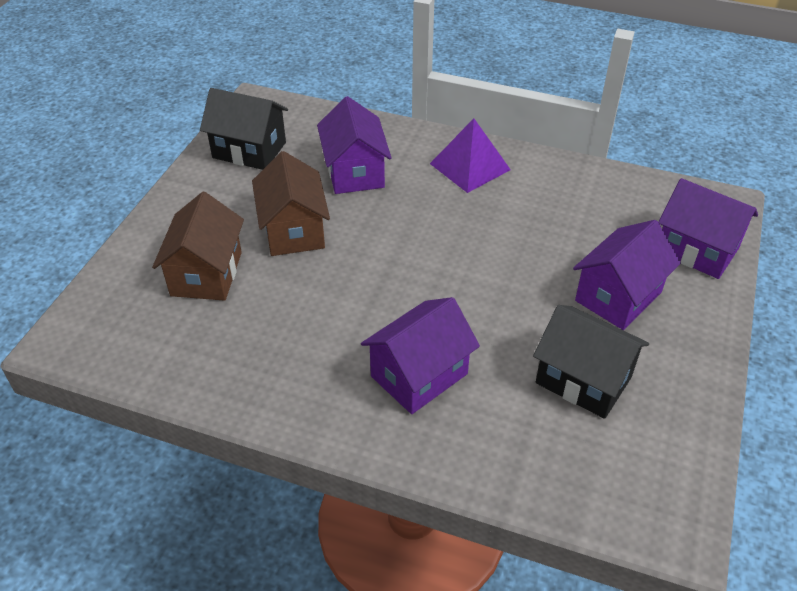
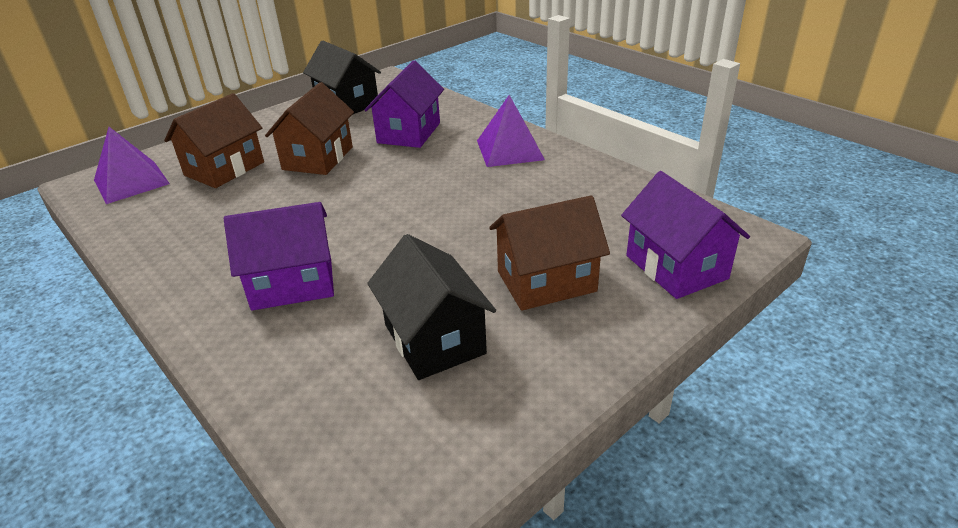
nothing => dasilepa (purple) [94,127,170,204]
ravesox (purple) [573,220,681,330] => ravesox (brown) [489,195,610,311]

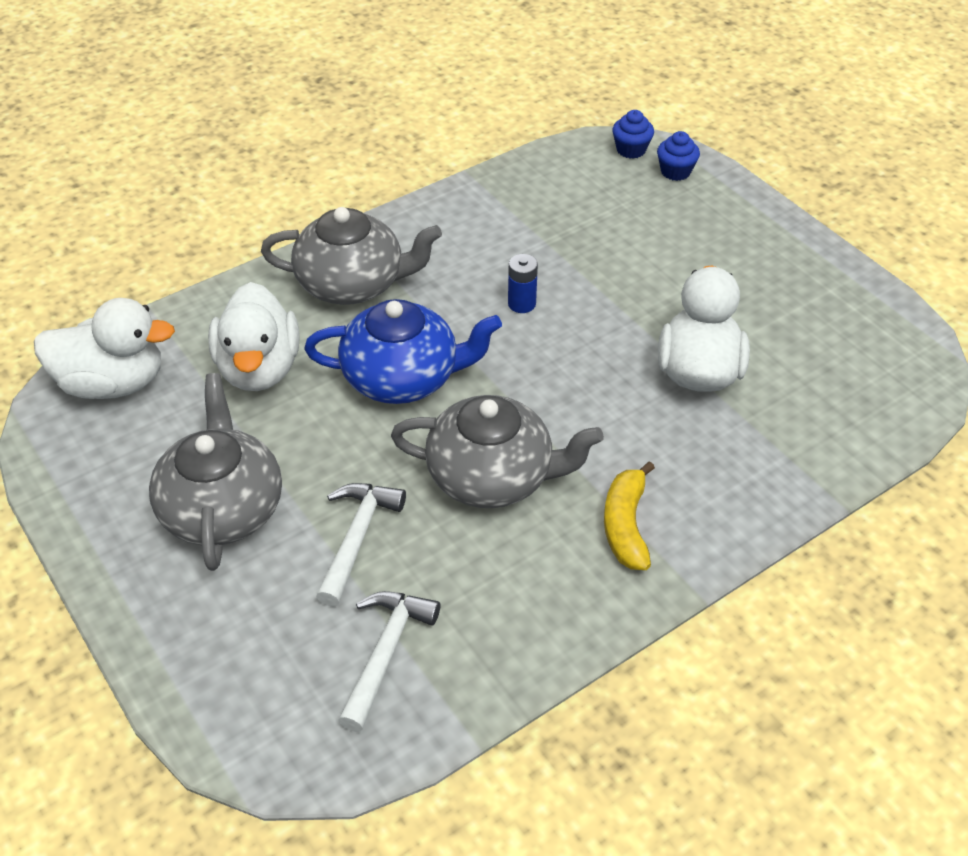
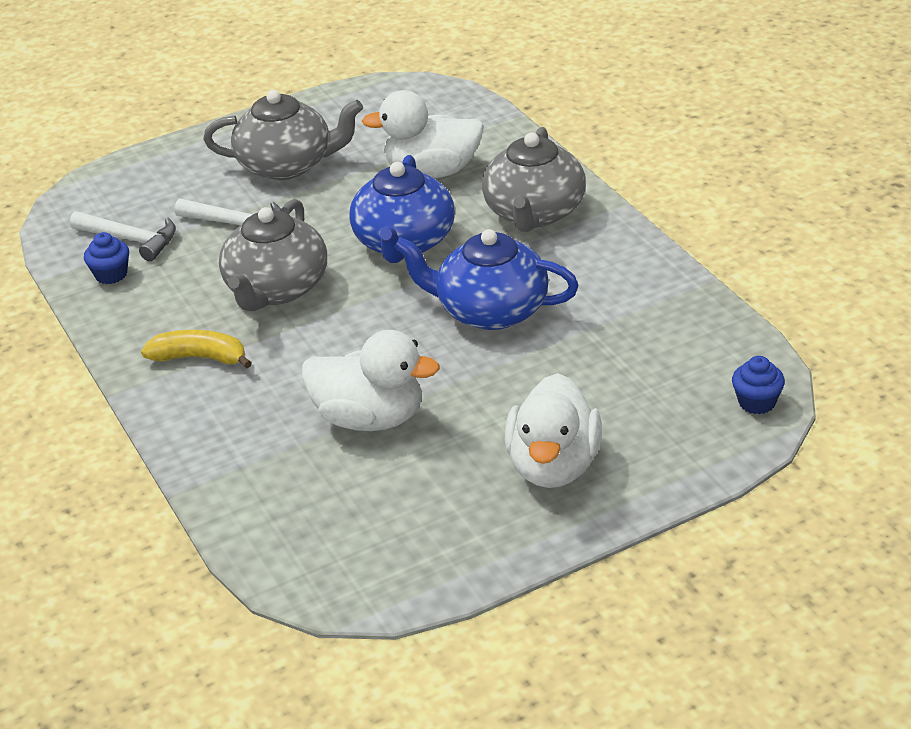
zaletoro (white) [34,298,175,399] => zaletoro (white) [505,373,602,488], move
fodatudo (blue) [657,131,700,181] => fodatudo (blue) [84,232,129,284], move
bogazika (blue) [508,254,538,313] => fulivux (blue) [394,229,579,330]

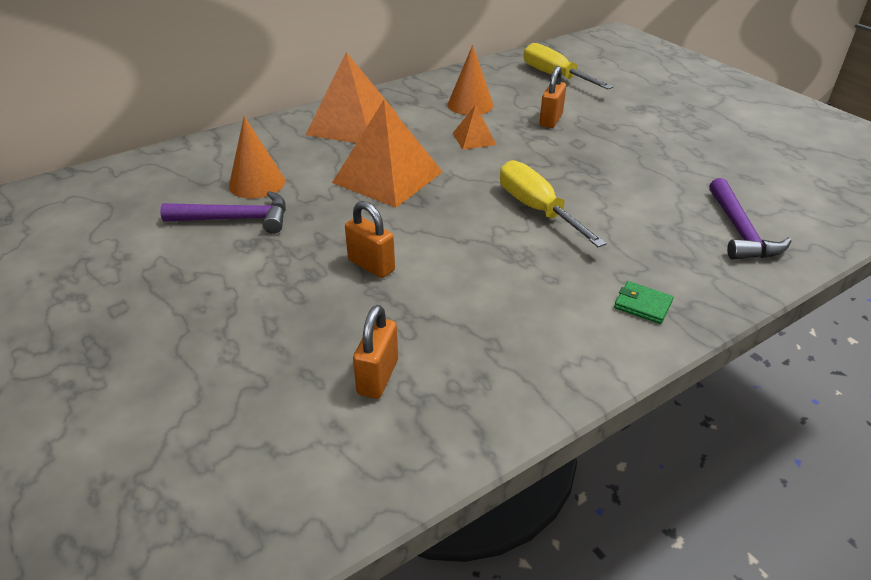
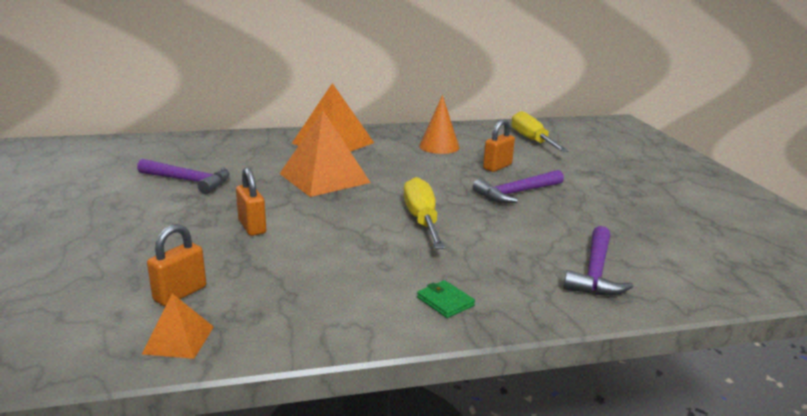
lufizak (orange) [229,116,285,198] => nothing
nothing => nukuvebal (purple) [473,170,564,203]
dasilepa (orange) [452,105,497,150] => dasilepa (orange) [142,294,214,359], move

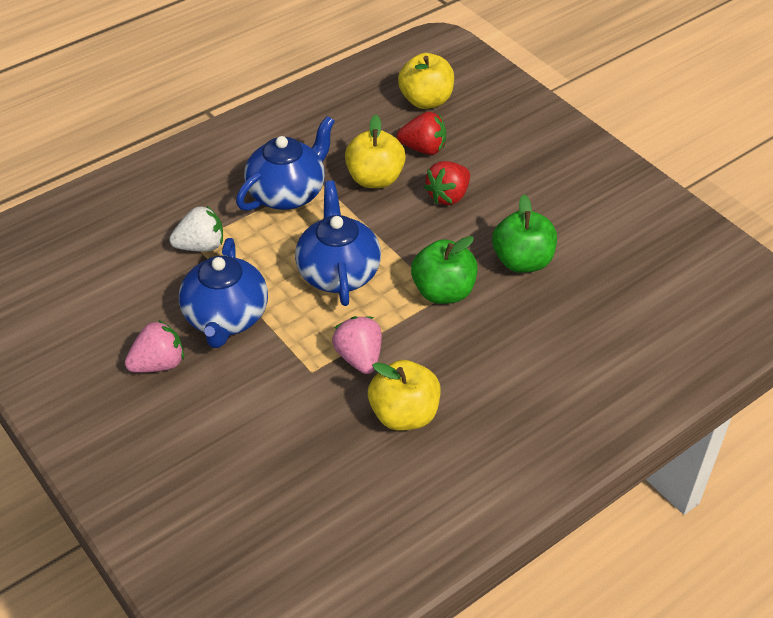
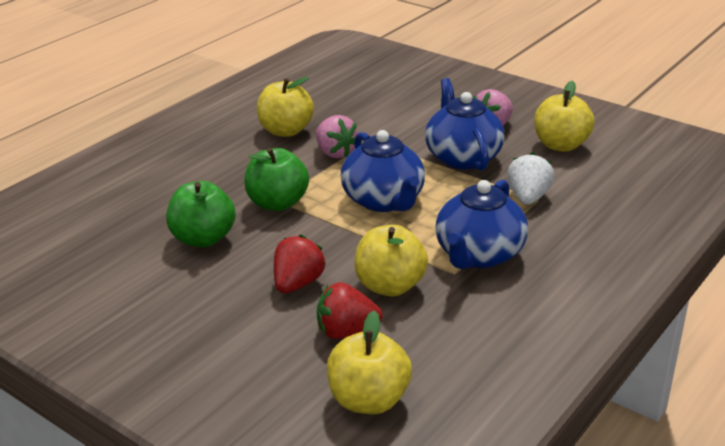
nothing => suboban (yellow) [534,81,595,152]
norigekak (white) [169,205,223,252] => norigekak (white) [507,152,554,205], 135 degrees clockwise

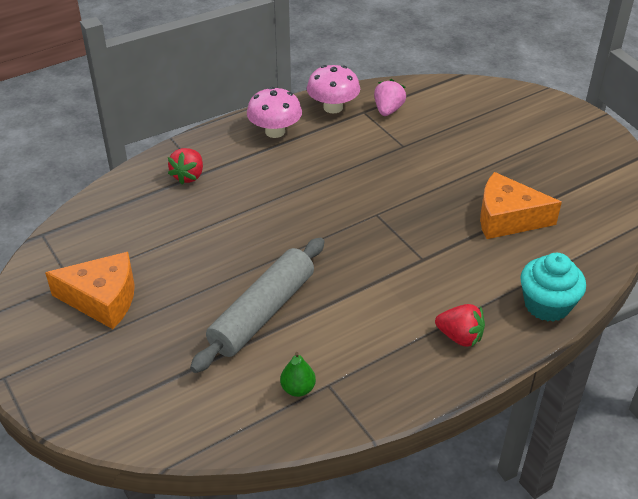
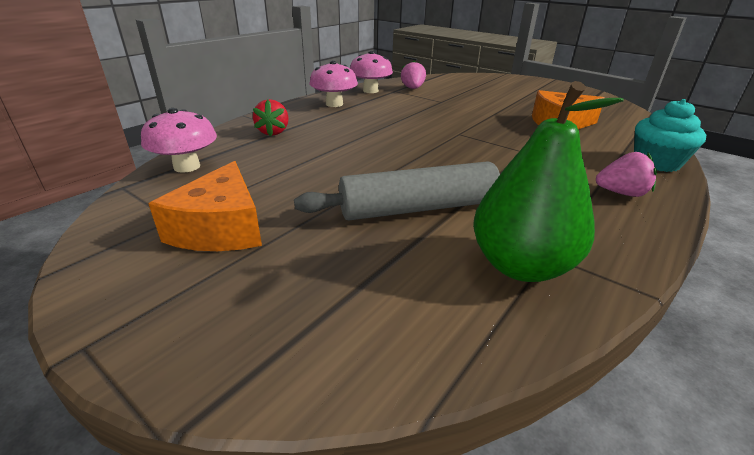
nothing => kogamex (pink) [141,108,217,173]
norigekak (red) [435,304,485,347] => norigekak (pink) [596,152,657,197]
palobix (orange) [45,252,135,329] => palobix (orange) [148,161,262,251], 105 degrees clockwise
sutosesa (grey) [190,237,325,373] => sutosesa (grey) [294,162,500,221], 60 degrees clockwise
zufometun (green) [280,352,316,397] => zufometun (green) [473,81,624,282], x2.34

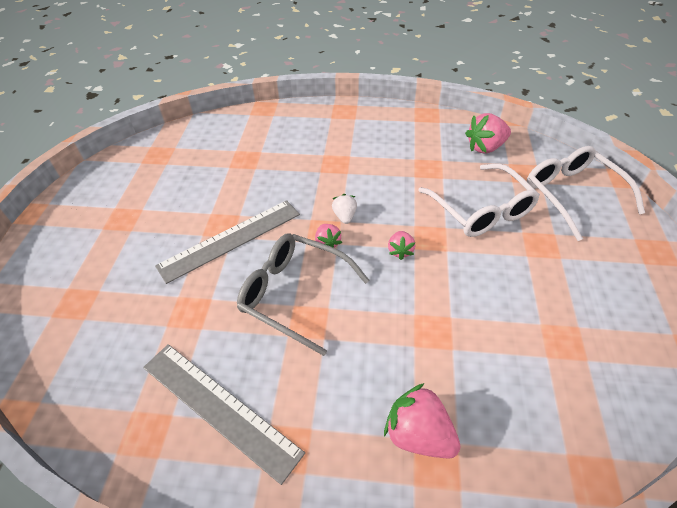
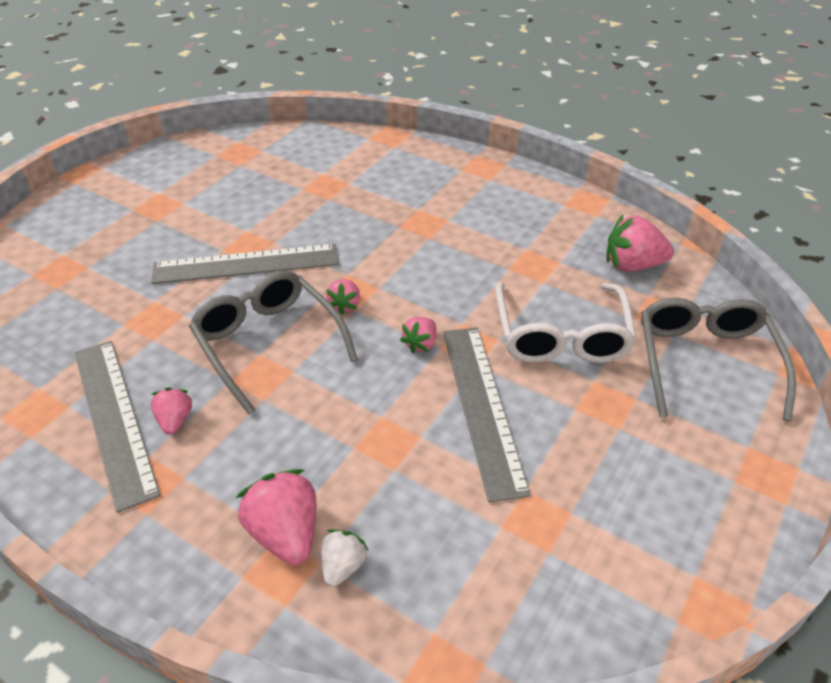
nothing => norigekak (pink) [151,387,192,435]
nothing => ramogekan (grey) [443,328,531,502]
norigekak (white) [332,194,357,224] => norigekak (white) [321,530,369,587], move
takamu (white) [527,146,645,241] => takamu (grey) [641,298,796,421]

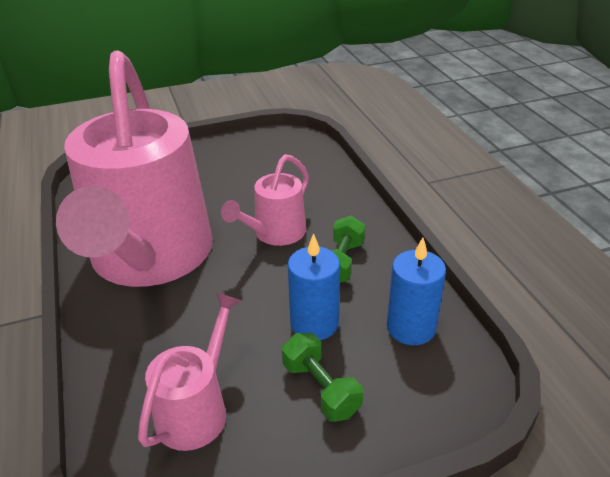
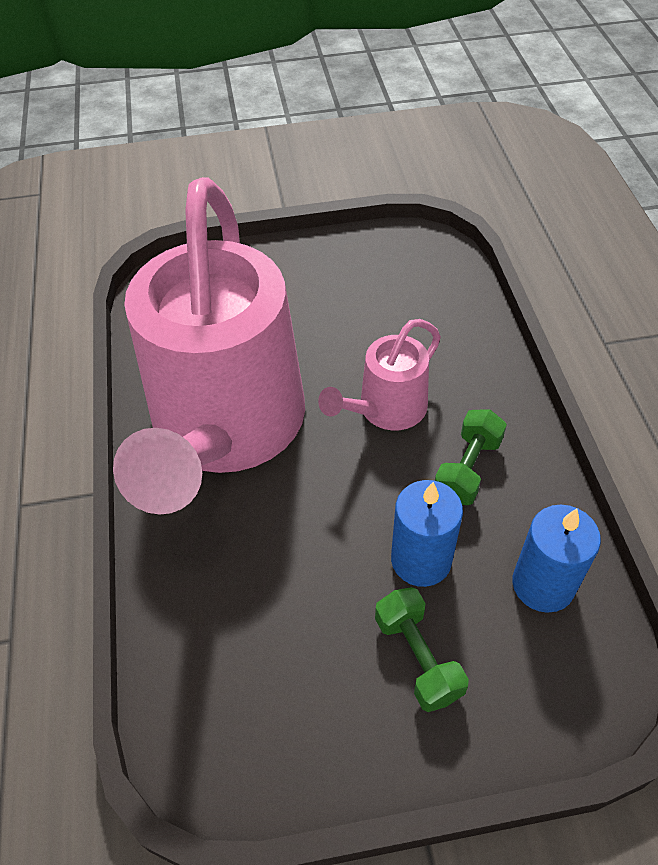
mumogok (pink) [138,292,242,451] => nothing

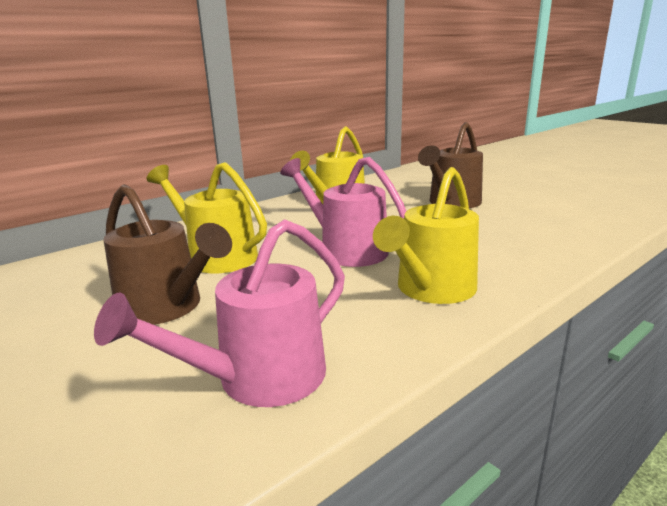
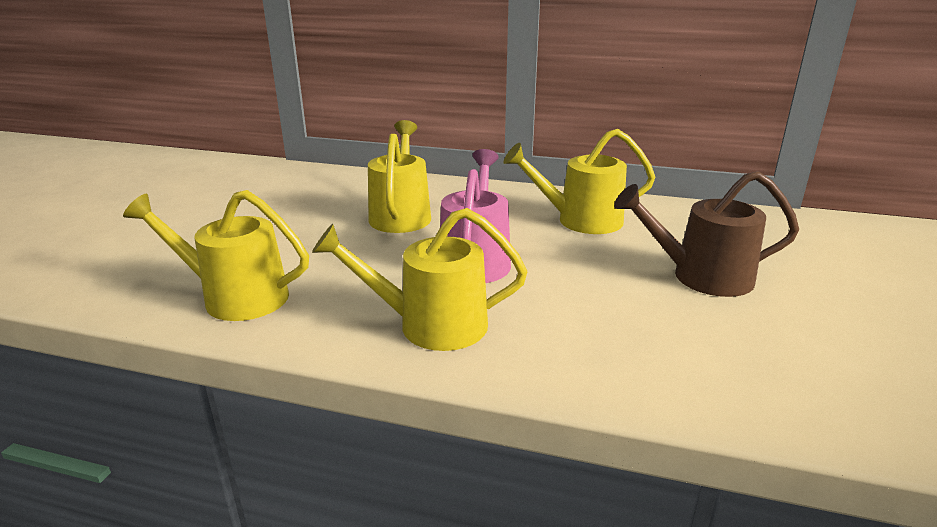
mumogok (brown) [104,184,232,325] => nothing
mumogok (pink) [94,219,345,407] => mumogok (yellow) [123,190,309,321]

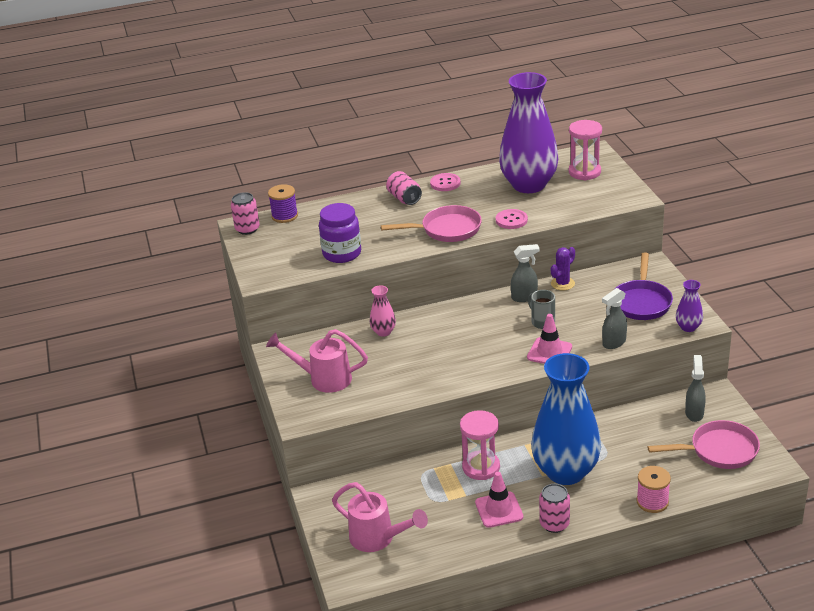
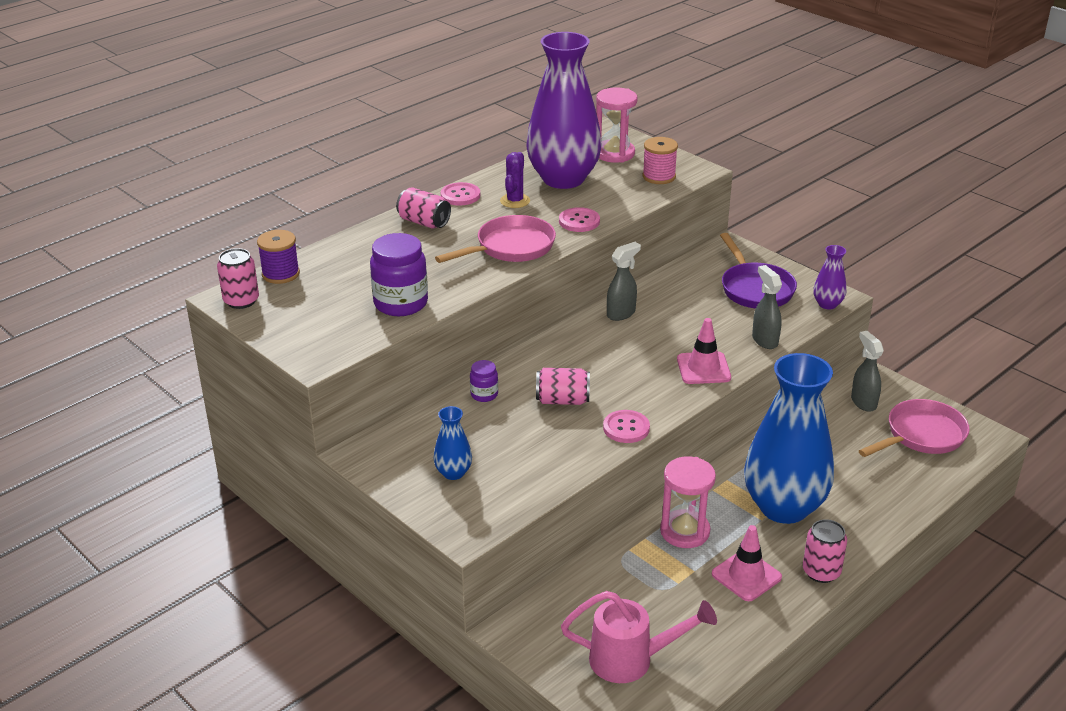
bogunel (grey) [528,290,555,329] => nothing
nothing => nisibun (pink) [536,368,590,405]
nothing => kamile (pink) [603,410,650,443]
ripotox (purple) [551,247,575,291] => ripotox (purple) [500,152,530,208], move
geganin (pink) [636,466,671,513] => geganin (pink) [643,137,678,184], move
mumogok (pink) [266,329,368,393] => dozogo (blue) [434,406,472,480]
dozogo (pink) [370,285,396,337] => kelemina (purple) [470,360,498,402]
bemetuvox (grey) [602,288,627,349] => bemetuvox (grey) [752,265,782,349], 135 degrees clockwise

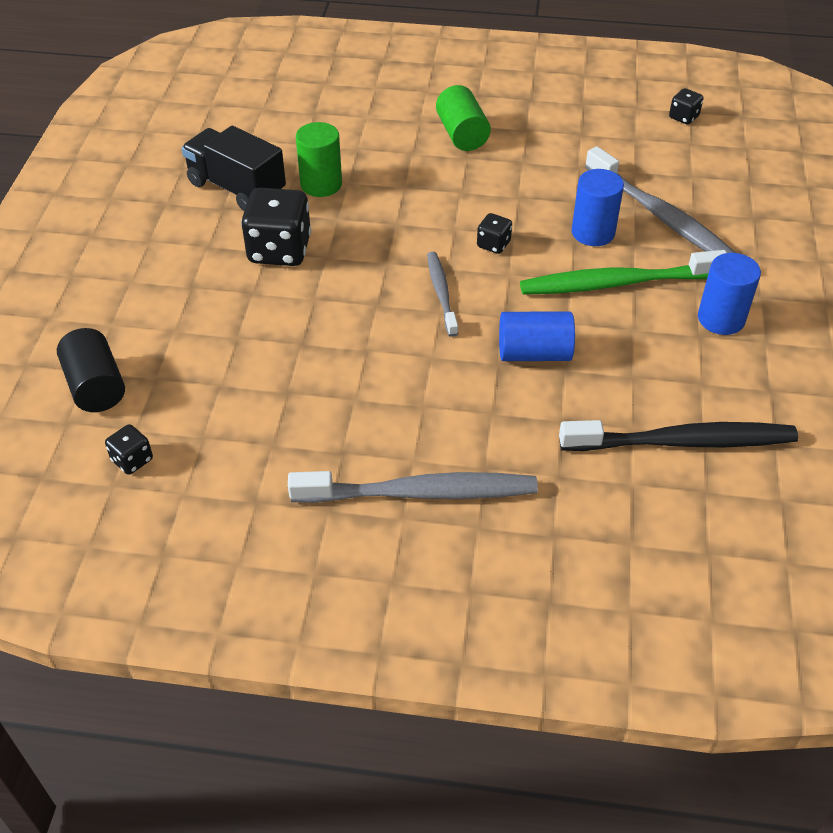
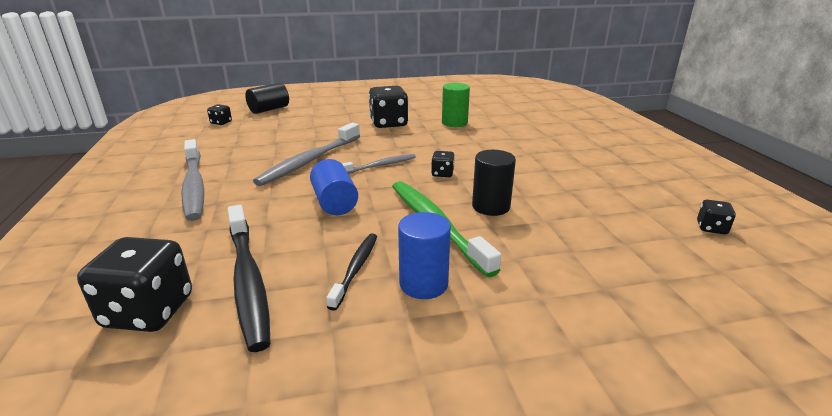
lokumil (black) [181,126,286,211] => nothing
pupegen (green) [436,85,491,151] => nothing
nothing => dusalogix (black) [77,237,192,332]
nothing => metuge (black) [326,234,377,311]
metuge (grey) [585,146,736,253] => metuge (grey) [253,123,360,186], move
pupegen (blue) [571,169,624,246] => pupegen (black) [472,150,516,216]

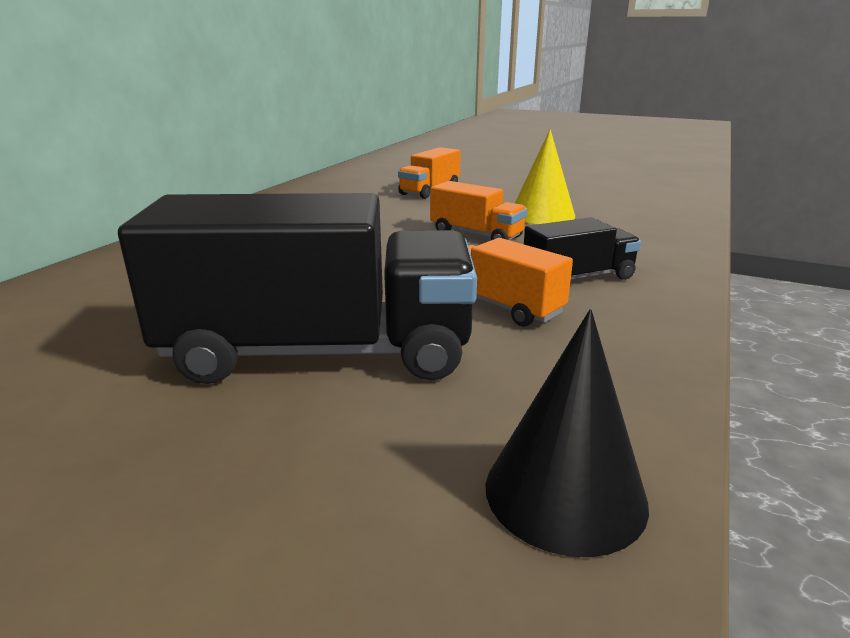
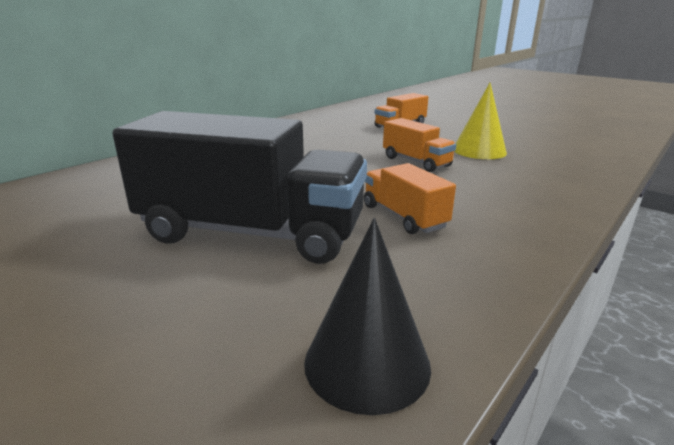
lokumil (black) [524,217,641,280] => nothing

